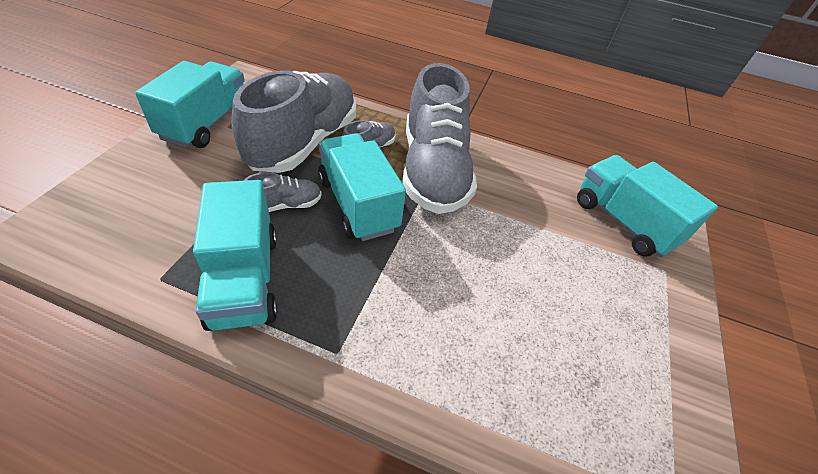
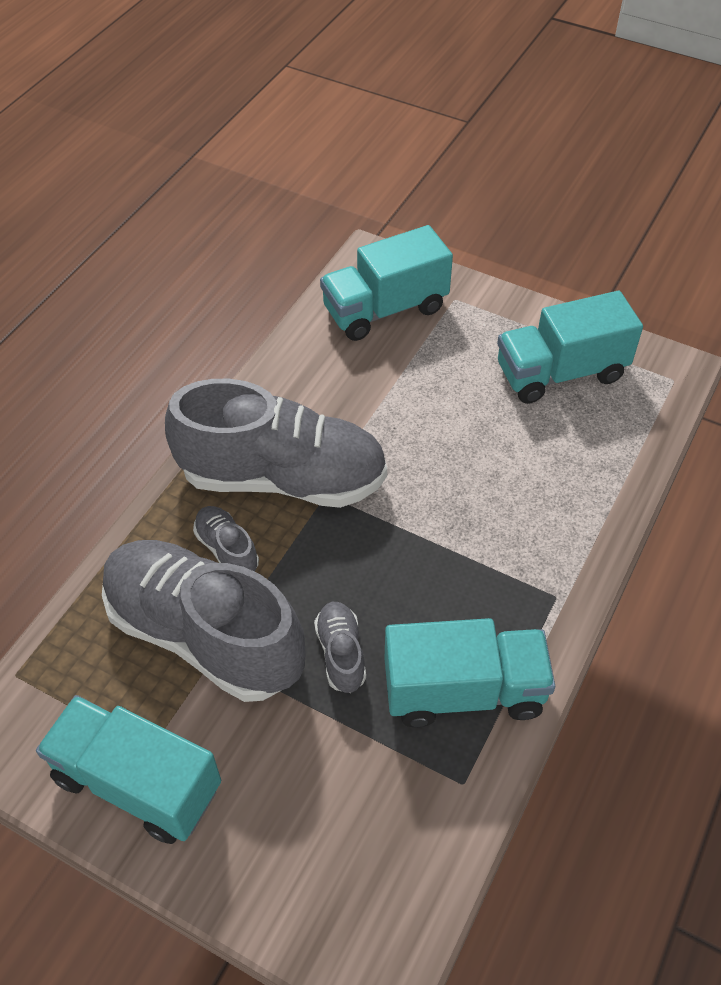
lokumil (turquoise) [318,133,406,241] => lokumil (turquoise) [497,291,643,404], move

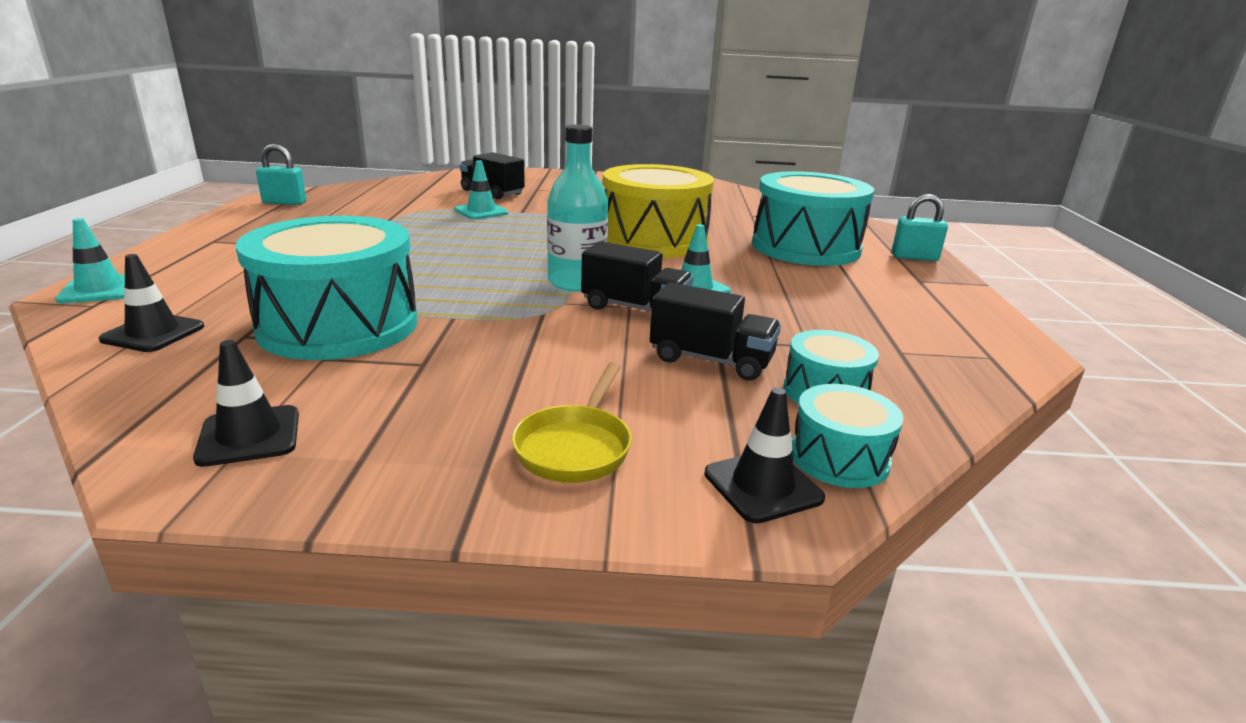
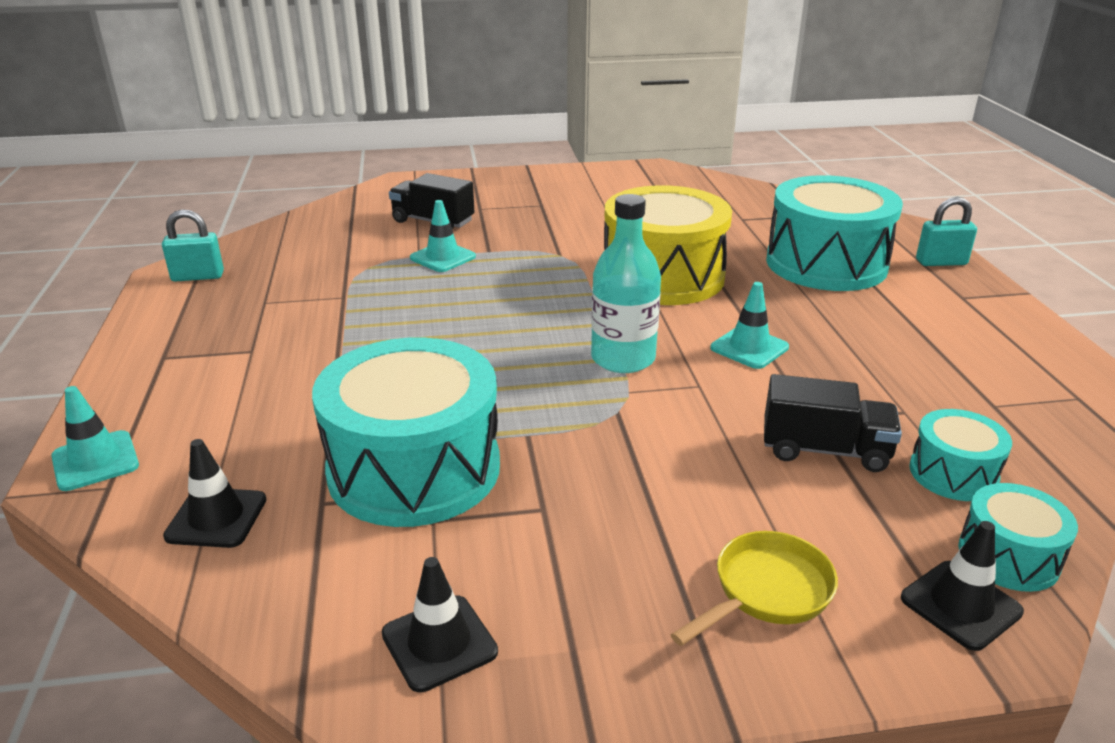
lokumil (black) [581,241,693,312] => nothing
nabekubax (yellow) [512,362,632,483] => nabekubax (yellow) [671,531,838,646], 135 degrees counterclockwise

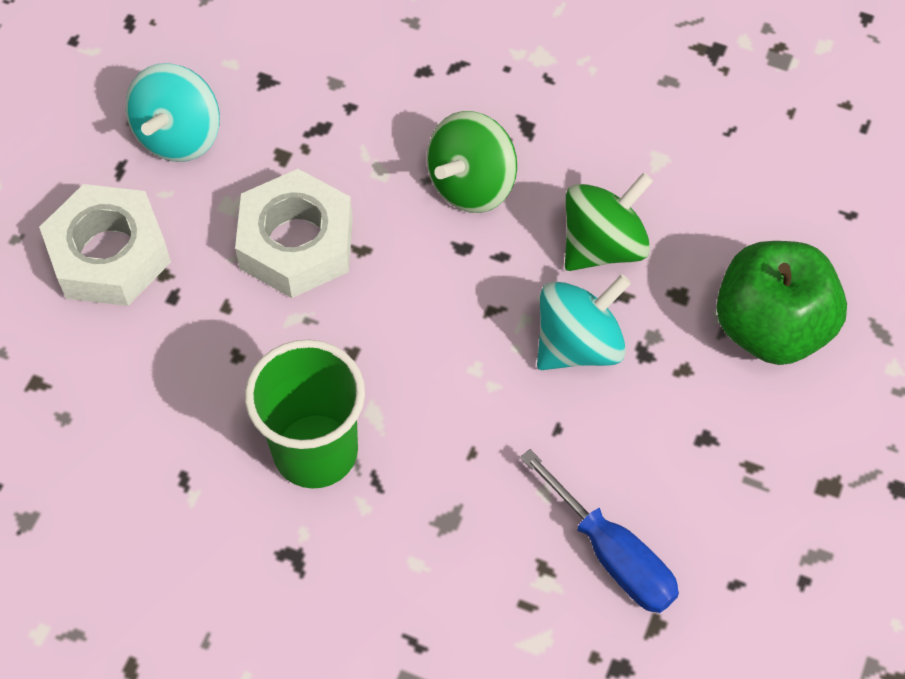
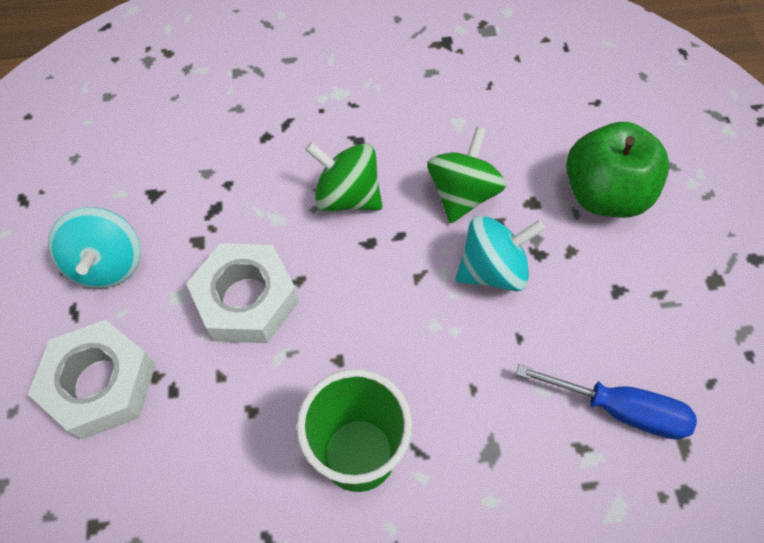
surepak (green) [427,111,517,213] => surepak (green) [305,142,382,211], 105 degrees clockwise
surepak (turquoise) [537,274,631,370] => surepak (turquoise) [456,215,545,291], 45 degrees clockwise

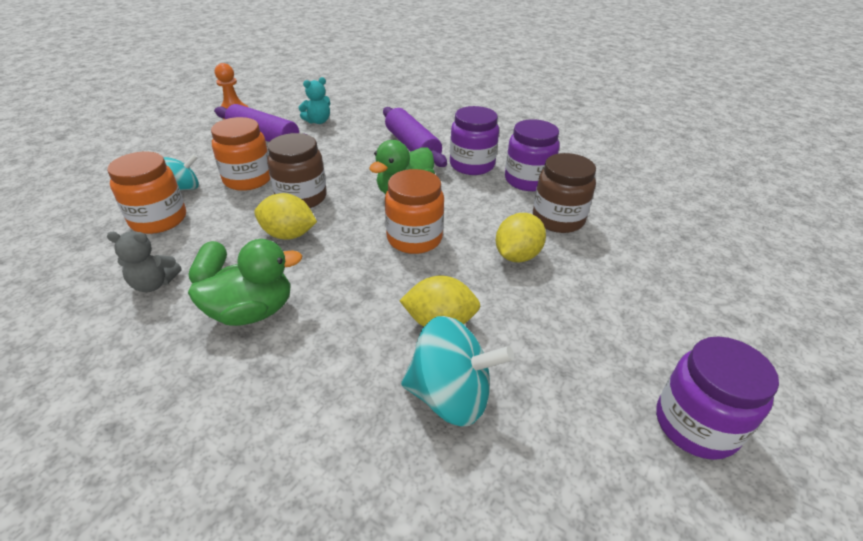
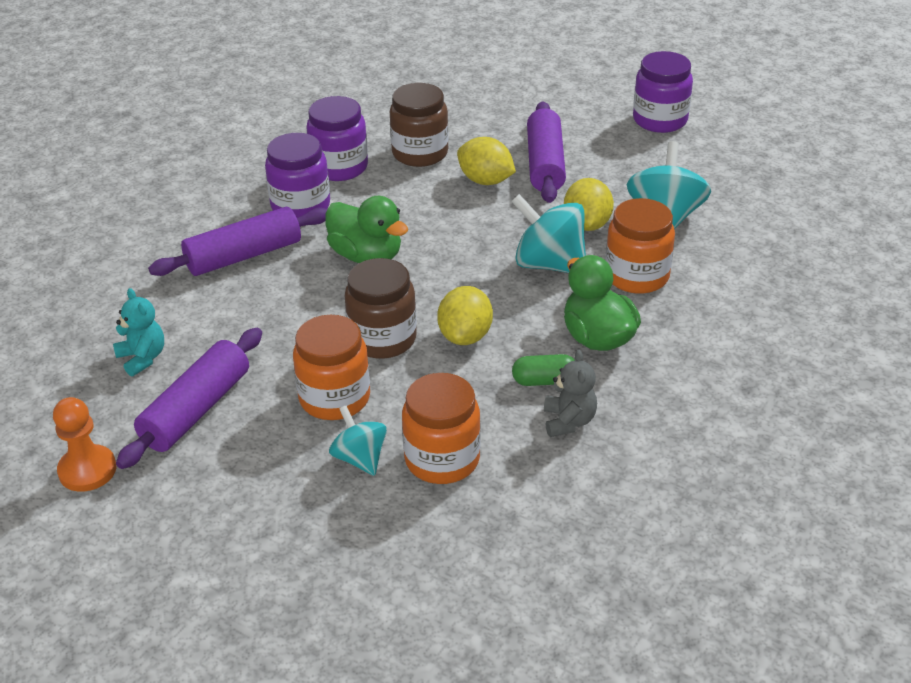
nothing => surepak (turquoise) [511,194,586,273]
nothing => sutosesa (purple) [527,101,566,203]
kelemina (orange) [385,169,444,254] => kelemina (orange) [605,198,675,294], move

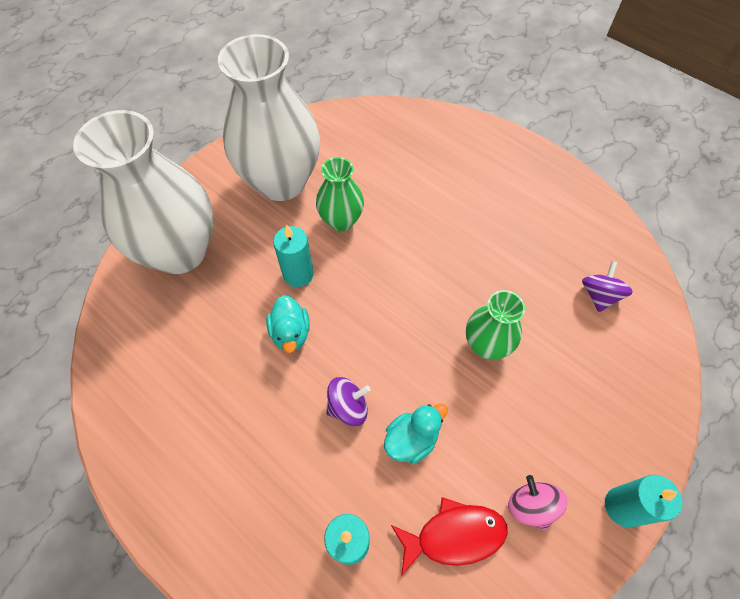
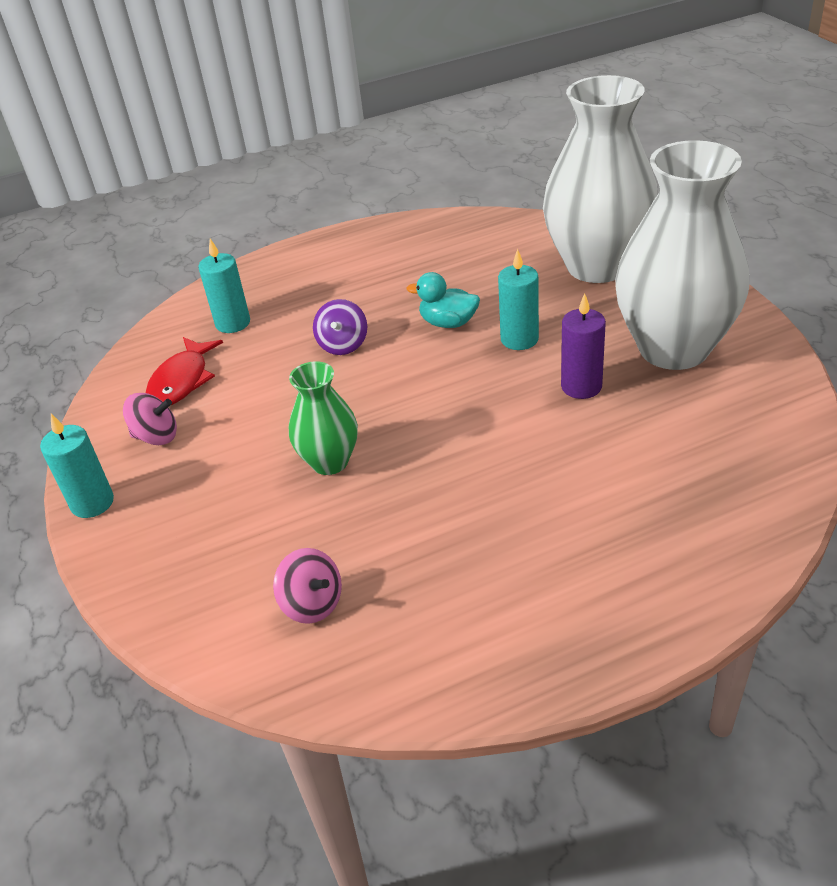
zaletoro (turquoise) [384,404,448,464] => nothing
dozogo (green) [316,157,364,231] => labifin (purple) [561,293,606,399]
surepak (purple) [582,261,633,312] => surepak (pink) [273,548,342,624]

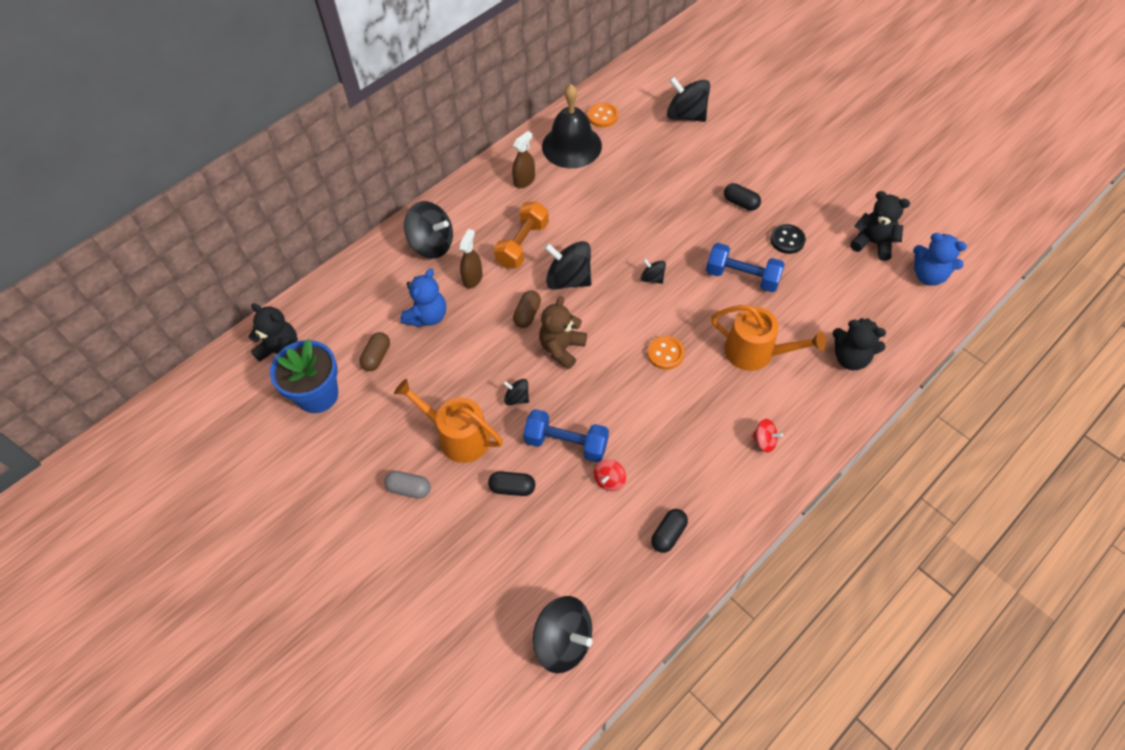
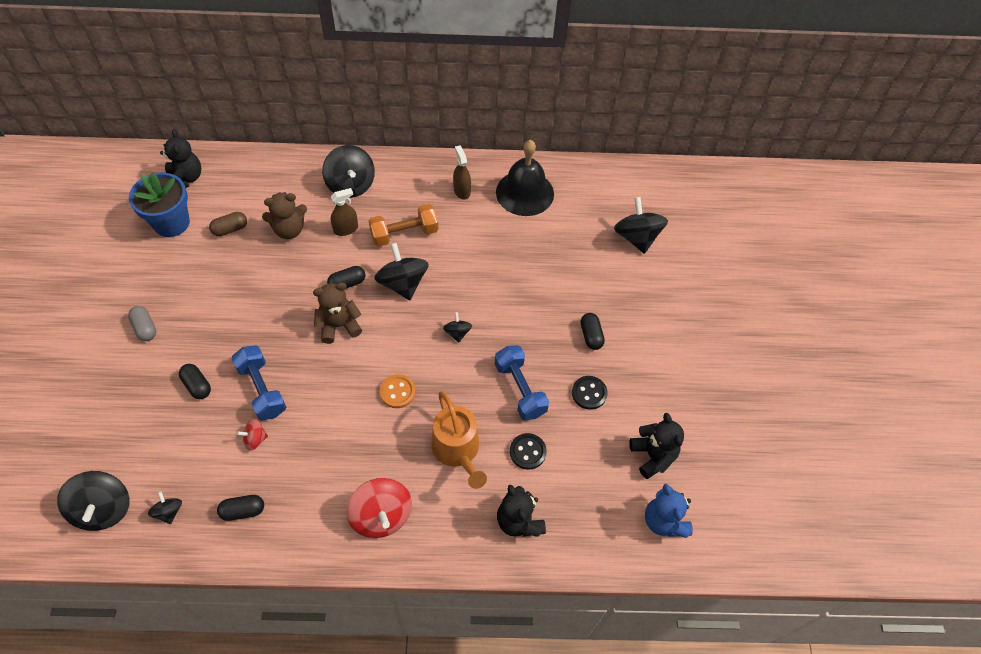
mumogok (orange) [394,379,503,463] => nothing
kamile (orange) [587,102,618,127] => nothing
nothing => kamile (black) [510,433,547,470]
surepak (black) [503,379,529,406] => surepak (black) [148,492,182,524], move
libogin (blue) [401,269,446,327] => libogin (brown) [262,192,307,239]
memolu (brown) [513,291,541,328] => memolu (black) [327,266,366,288]
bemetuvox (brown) [512,131,535,188] => bemetuvox (brown) [453,146,471,200], 105 degrees counterclockwise
surepak (red) [752,419,783,453] => surepak (red) [346,478,412,538], x1.97

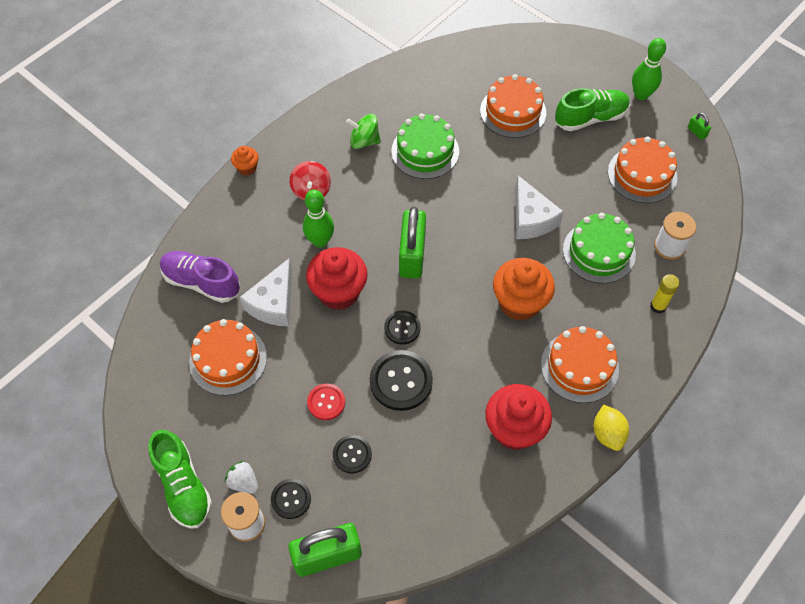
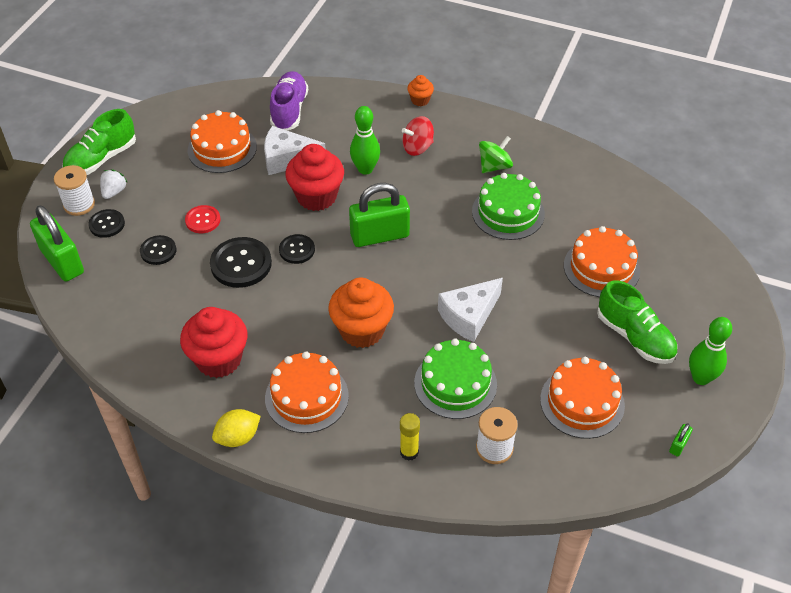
surepak (green) [346,114,381,149] => surepak (green) [479,136,513,173], 60 degrees clockwise

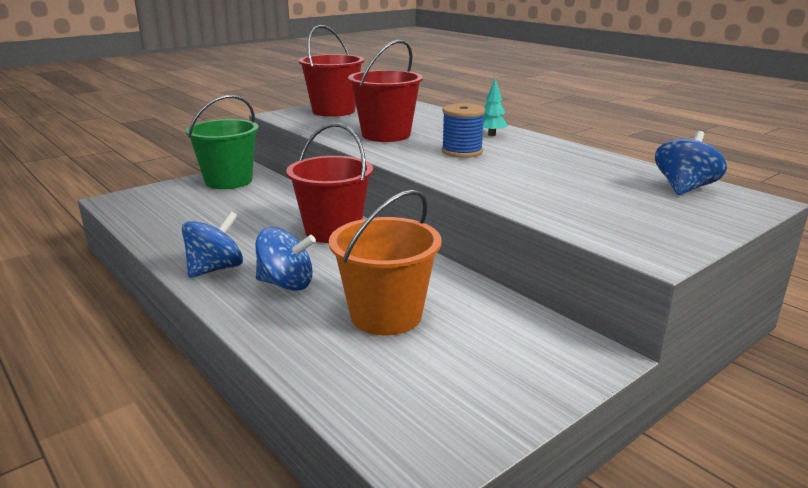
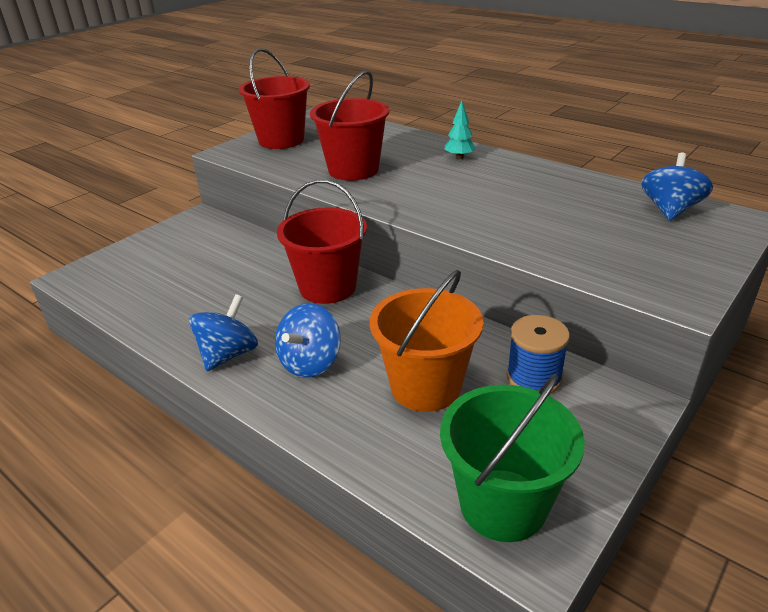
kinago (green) [185,95,259,189] => kinago (green) [440,374,585,542], move
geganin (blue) [442,103,485,158] => geganin (blue) [506,315,570,394], move
surepak (blue) [255,227,316,291] => surepak (blue) [275,303,341,378], 120 degrees clockwise

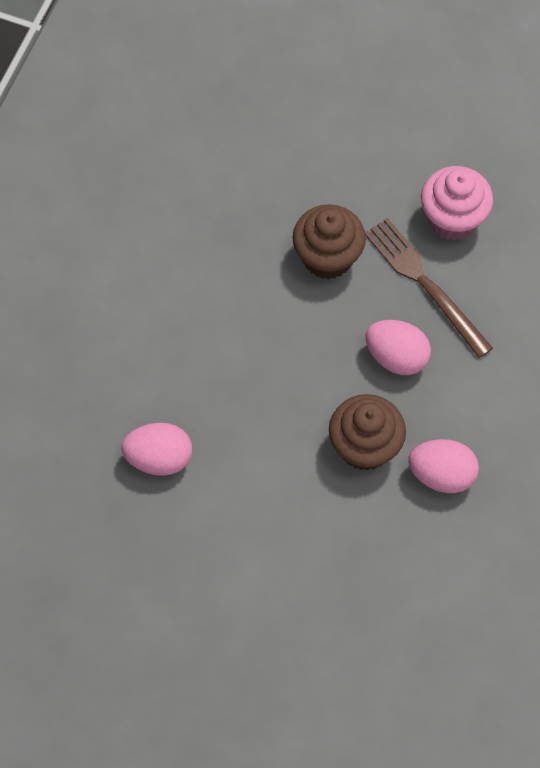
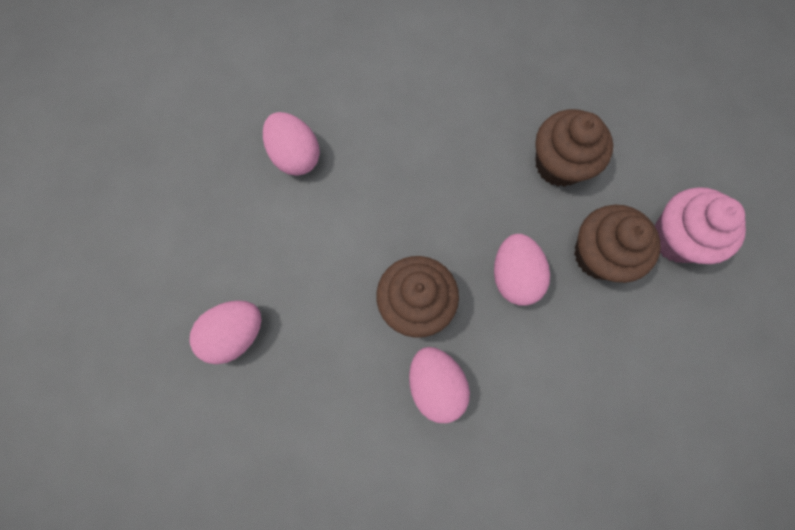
nothing => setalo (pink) [189,300,261,364]
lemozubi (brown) [365,218,493,358] => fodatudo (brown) [574,205,661,283]

